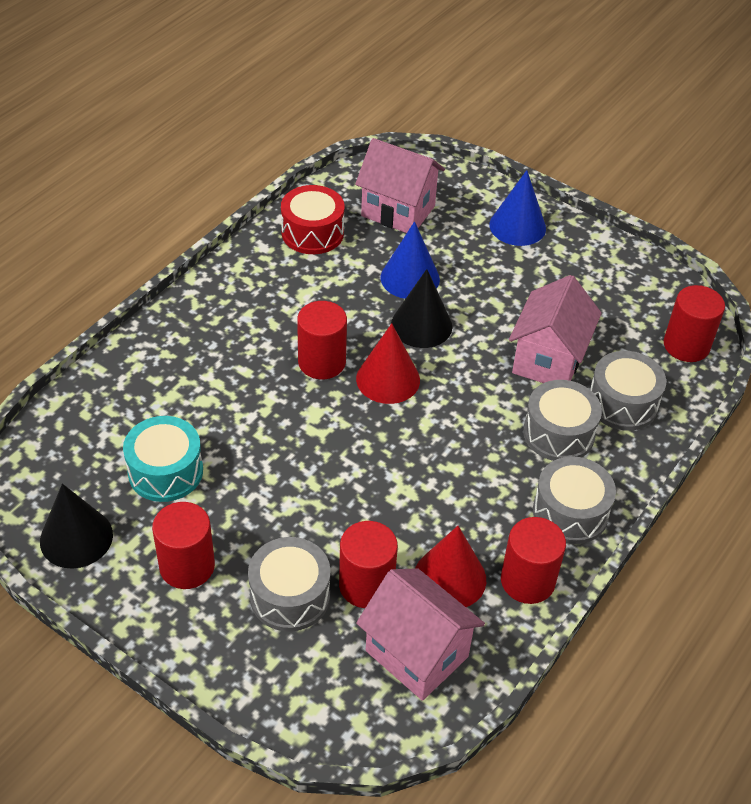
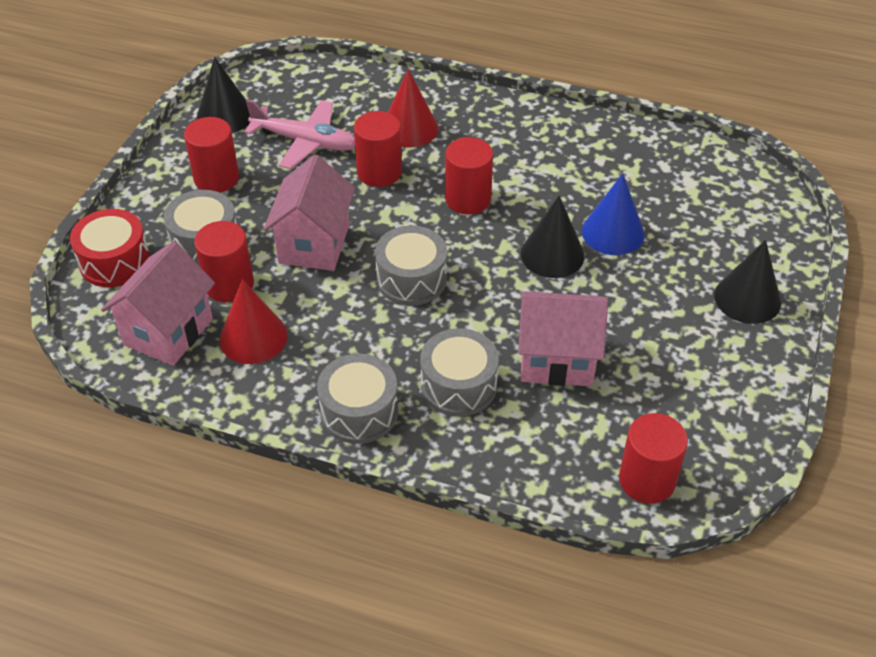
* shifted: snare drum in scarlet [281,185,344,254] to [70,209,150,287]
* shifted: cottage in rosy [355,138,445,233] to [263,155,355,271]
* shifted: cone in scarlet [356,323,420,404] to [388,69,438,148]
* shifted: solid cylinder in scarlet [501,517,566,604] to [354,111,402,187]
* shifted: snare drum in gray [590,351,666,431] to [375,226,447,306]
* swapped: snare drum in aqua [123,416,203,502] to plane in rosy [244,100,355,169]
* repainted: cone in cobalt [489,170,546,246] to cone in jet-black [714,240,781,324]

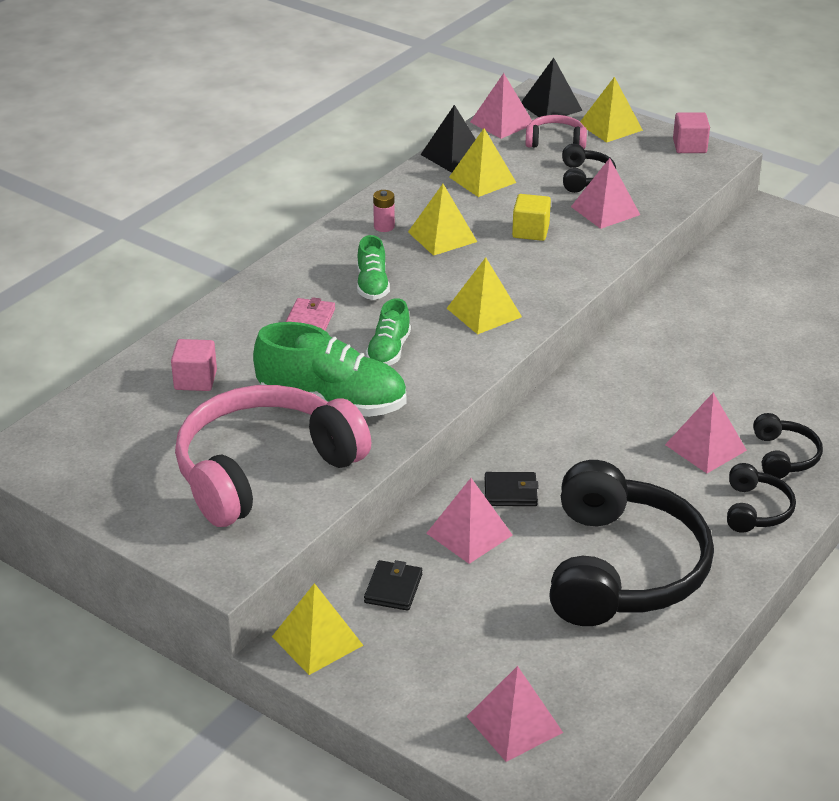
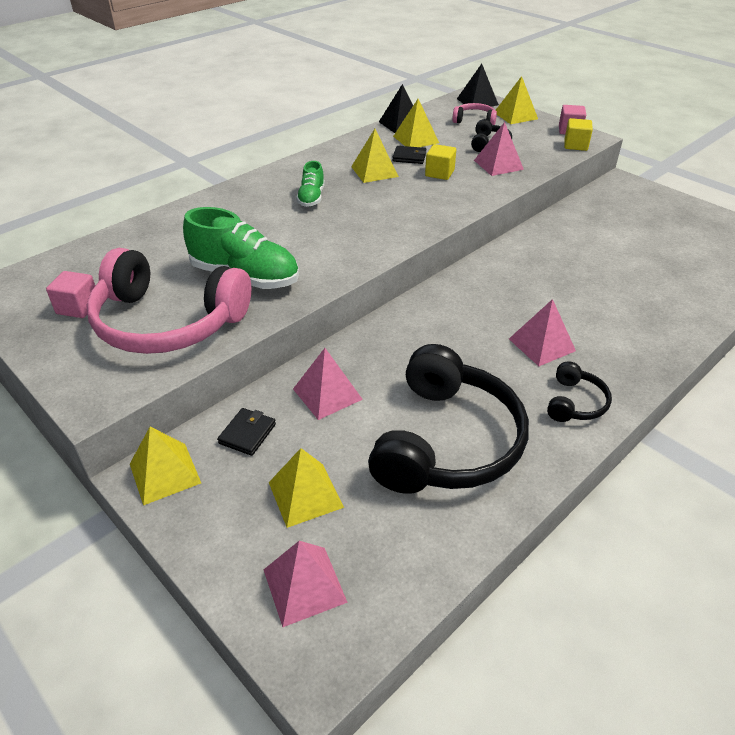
* gone: card wallet in rosy [286,297,335,331]
* gone: shoe in leaf-green [366,298,411,365]
* gone: battery in rosy [373,190,395,232]
* gone: solid pyramid in rosy [470,73,532,139]
* gone: headphones in jet-black [753,413,823,479]
* new: block in bright yellow [564,118,593,151]
* shifted: block in rosy [171,339,217,391] to [46,271,95,318]
* shifted: solid pyramid in bright yellow [447,257,522,335] to [269,448,344,528]
* shifted: card wallet in jet-black [485,472,539,506] to [393,146,426,164]
* rotated: headphones in rosy [175,385,372,527] = [86,248,251,354] 135 degrees counterclockwise

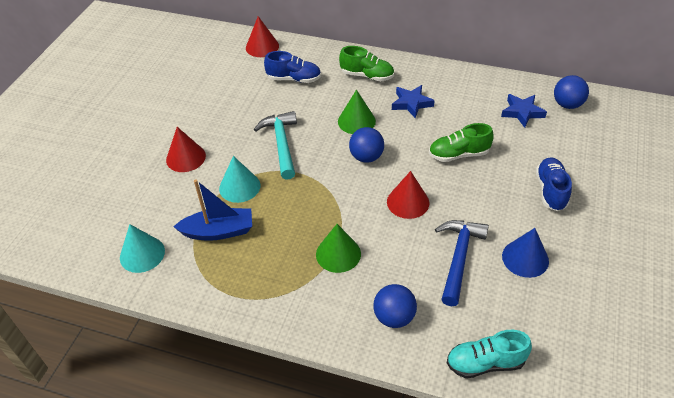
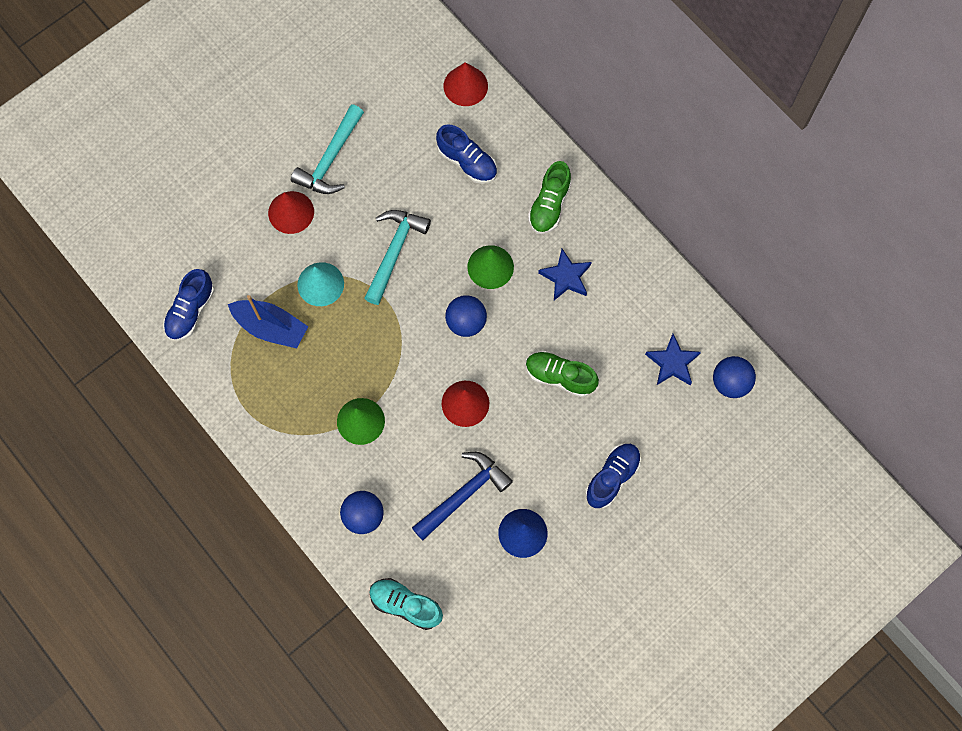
* new: claw hammer in aqua [291,104,364,194]
* swapped: cone in aqua [120,224,165,273] to shoe in cobalt [163,269,215,341]
* rotated: shoe in leaf-green [339,46,394,81] = [528,161,571,234] 60 degrees clockwise

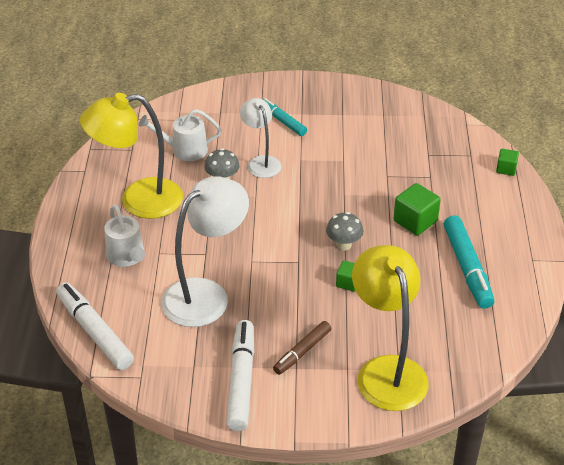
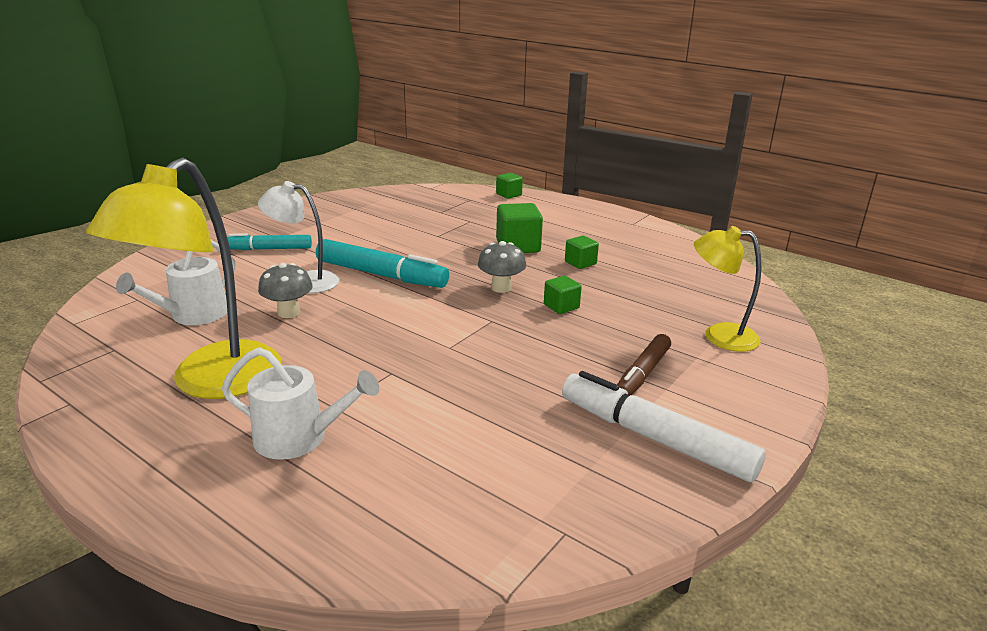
* gone: marker in snow-white [56,282,134,370]
* gone: desk lamp in snow-white [161,176,249,327]
* new: block in leaf-green [565,236,599,269]
* shifted: marker in aqua [444,215,494,309] to [316,239,449,288]
* rotated: marker in dark brown [273,321,331,375] = [617,334,671,395] 45 degrees clockwise
* scaled: desk lamp in bright yellow [352,245,429,411] = [694,226,762,352] x0.58

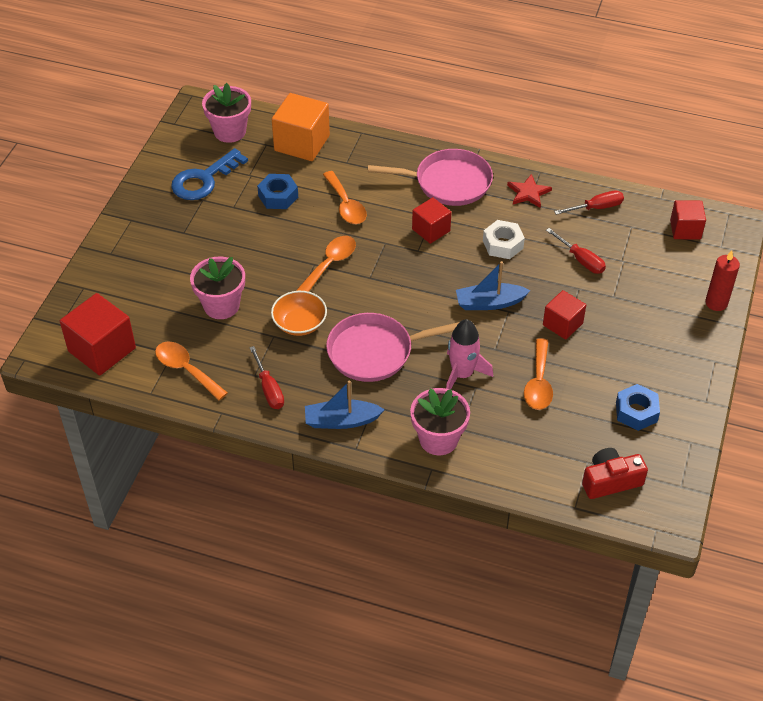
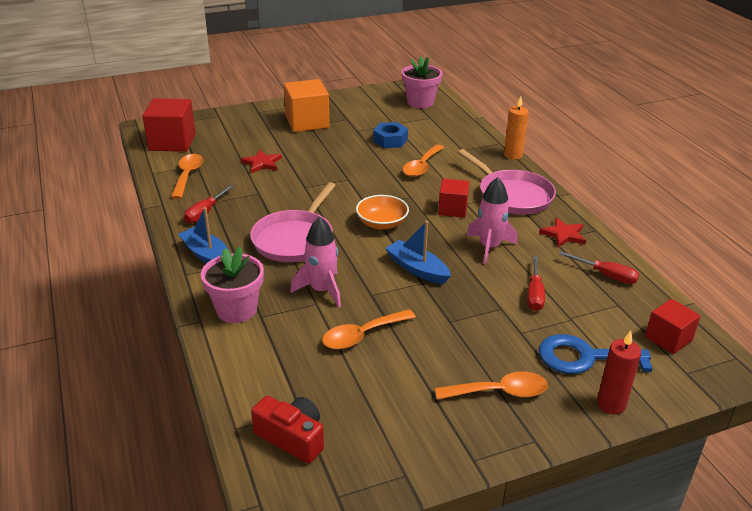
* gone: block in scarlet [543,290,586,340]
* gone: nut in cobalt [616,384,660,431]
* new: wax candle in orange-coloured [504,96,529,159]
* shifted: door key in cobalt [171,148,248,200] to [539,334,653,374]
* shifted: bowl in orange-coloured [271,291,327,336] to [356,195,409,230]
* shifted: block in orange-coloured [272,93,330,161] to [284,79,330,132]
* shifted: tablespoon in orange-coloured [296,236,356,292] to [435,371,548,400]
* swapped: potted plant in rosy [190,257,245,319] to five-pointed star in scarlet [241,149,282,173]
* swapped: nut in snow-white [483,220,525,259] to spaceship in rosy [466,177,517,265]
* rotated: frying pan in rosy [326,313,459,382] = [250,182,336,262] 105 degrees counterclockwise

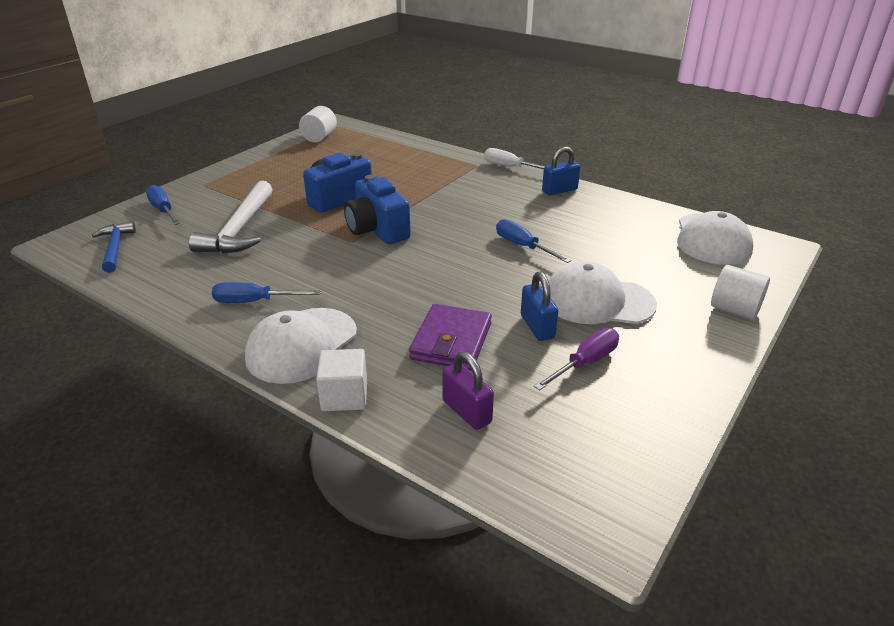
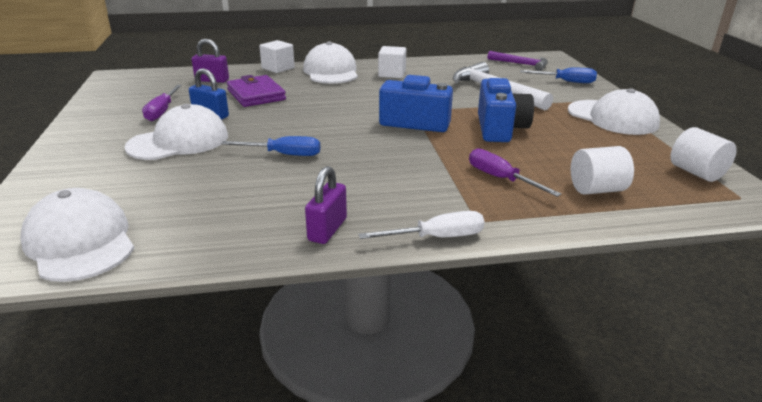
* new: hand screwdriver in royal purple [469,148,561,197]
* new: baseball cap in snow-white [568,88,660,135]
* shifted: solid cylinder in snow-white [711,265,770,320] to [571,146,634,195]
* swapped: hand screwdriver in cobalt [212,282,321,303] to block in snow-white [378,46,406,78]
* repainted: claw hammer in cobalt [92,221,136,273] to claw hammer in royal purple [488,51,548,71]
* repainted: padlock in cobalt [542,147,580,195] to padlock in royal purple [305,166,347,244]

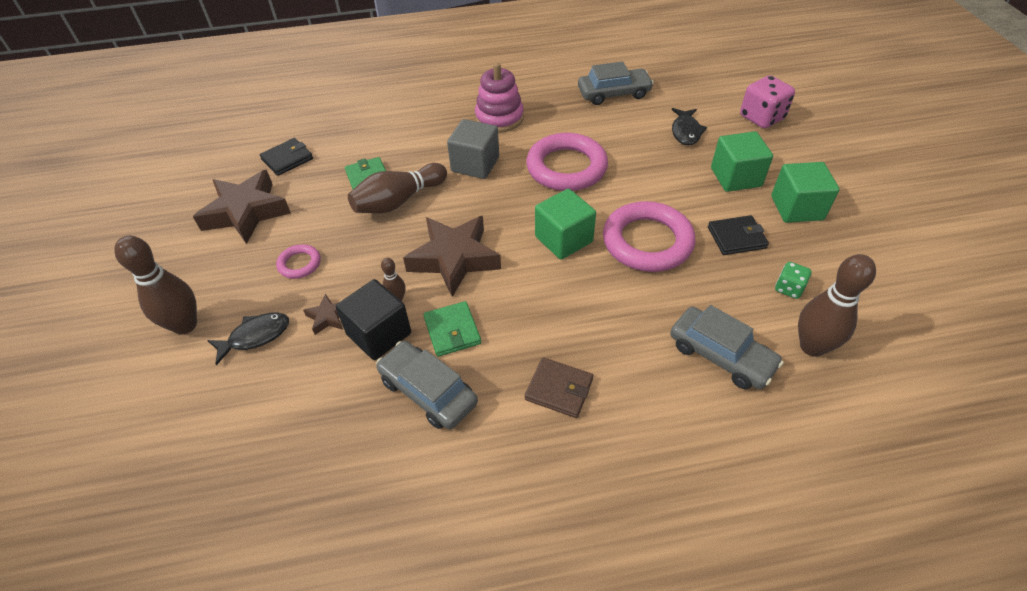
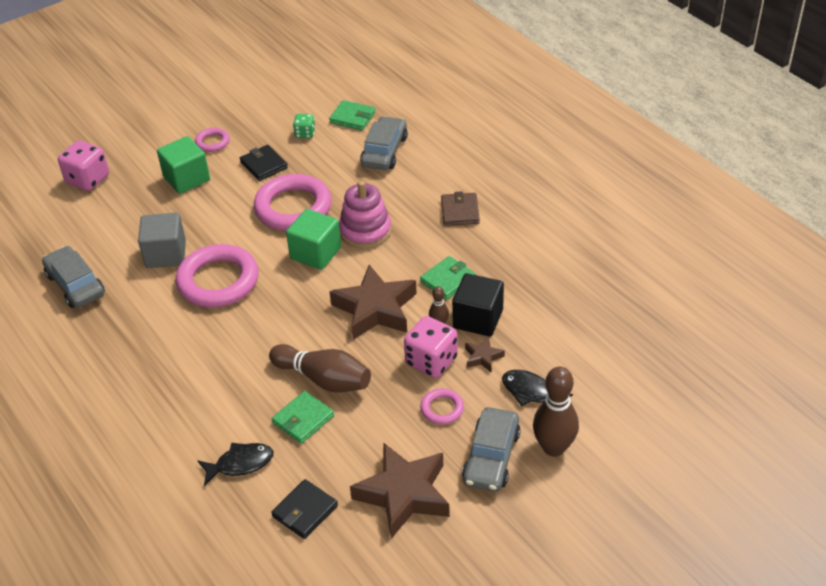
* new: dice in rosy [404,316,458,378]
* shifted: automobile in gray [376,341,478,429] to [462,407,521,492]
* shifted: block in gray [447,119,499,179] to [138,213,186,268]
* shifted: stacking rings in rosy [475,63,524,133] to [339,181,391,249]
* shifted: toy fish in jet-black [672,108,707,145] to [198,443,273,486]
* swapped: block in leaf-green [771,162,840,223] to ring in rosy [195,128,230,152]
* swapped: skittle in dark brown [798,254,876,357] to card wallet in leaf-green [329,100,376,130]
* rotated: card wallet in jet-black [259,138,313,176] = [271,479,338,539] 75 degrees counterclockwise

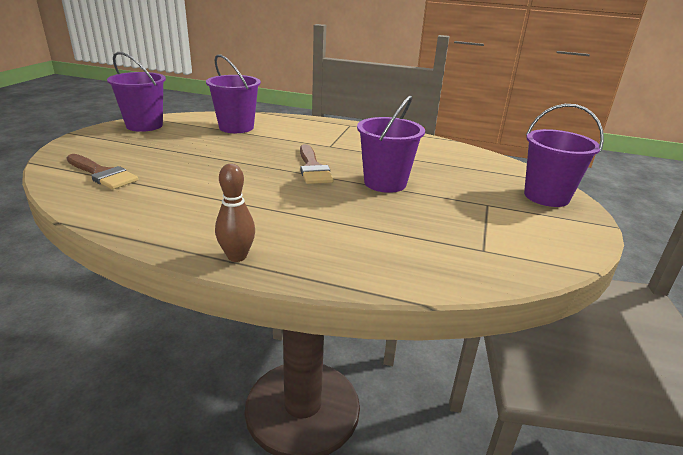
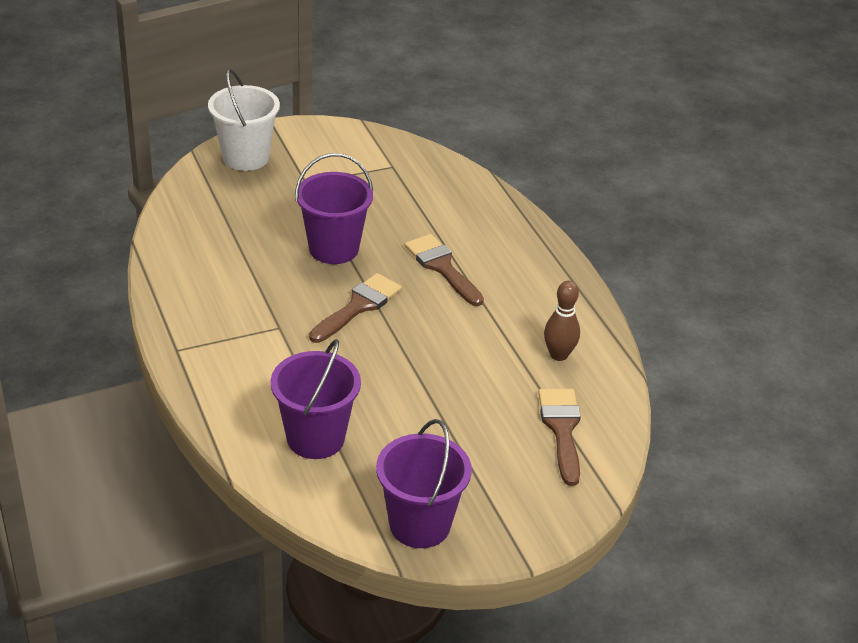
* new: brush in dark brown [405,234,484,306]
* shifted: skittle in dark brown [215,164,255,262] to [544,281,580,361]
* repainted: bucket in royal purple [524,104,604,207] to bucket in snow-white [208,69,280,171]

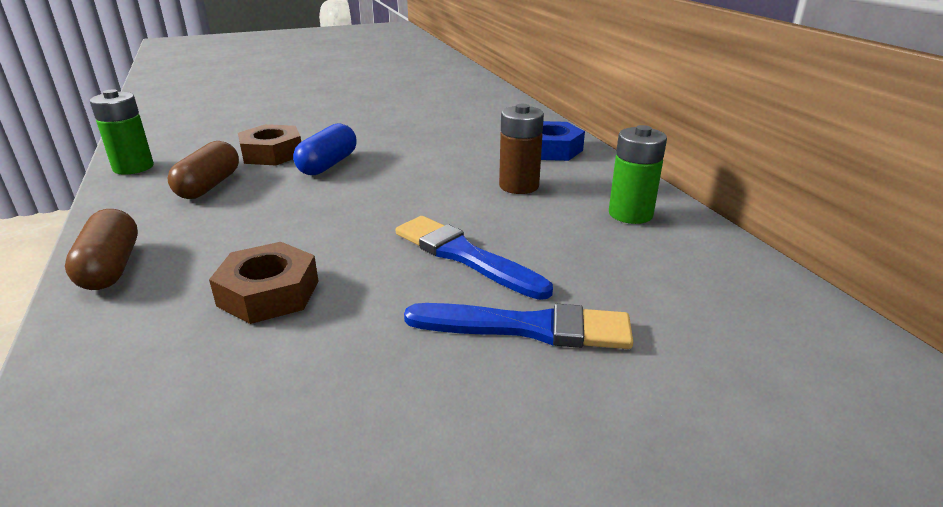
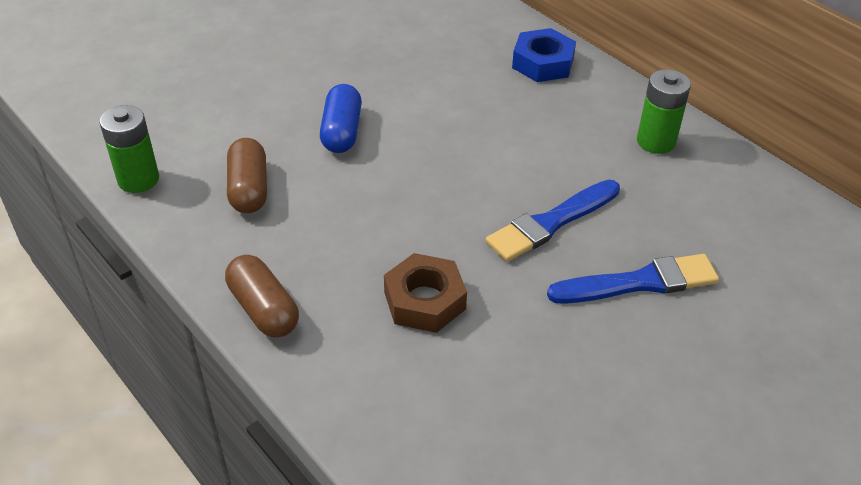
* gone: nut in dark brown [238,124,301,165]
* gone: battery in dark brown [499,104,544,194]
* rotated: brush in cobalt [396,216,553,300] = [486,180,620,262] 60 degrees counterclockwise

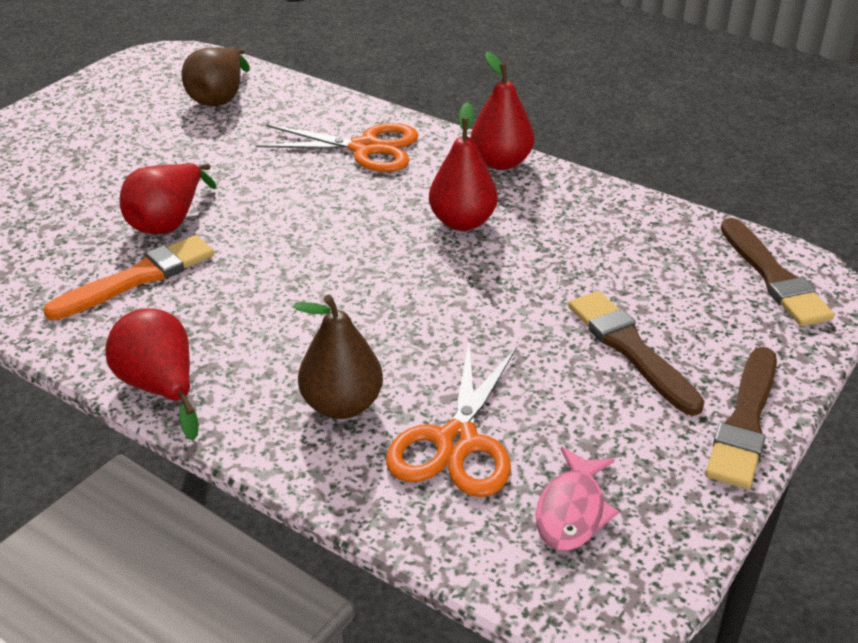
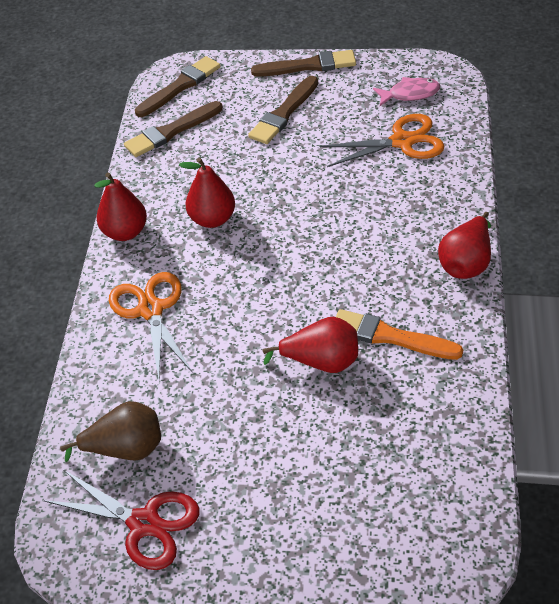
* gone: pear in dark brown [293,295,383,419]
* new: pair of scissors in scarlet [43,470,199,570]
* new: brush in dark brown [124,101,223,157]

